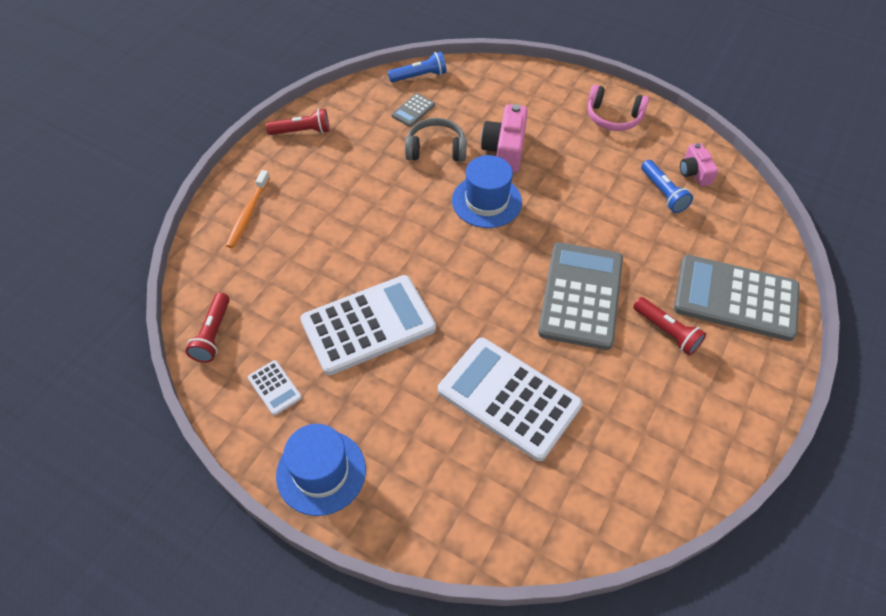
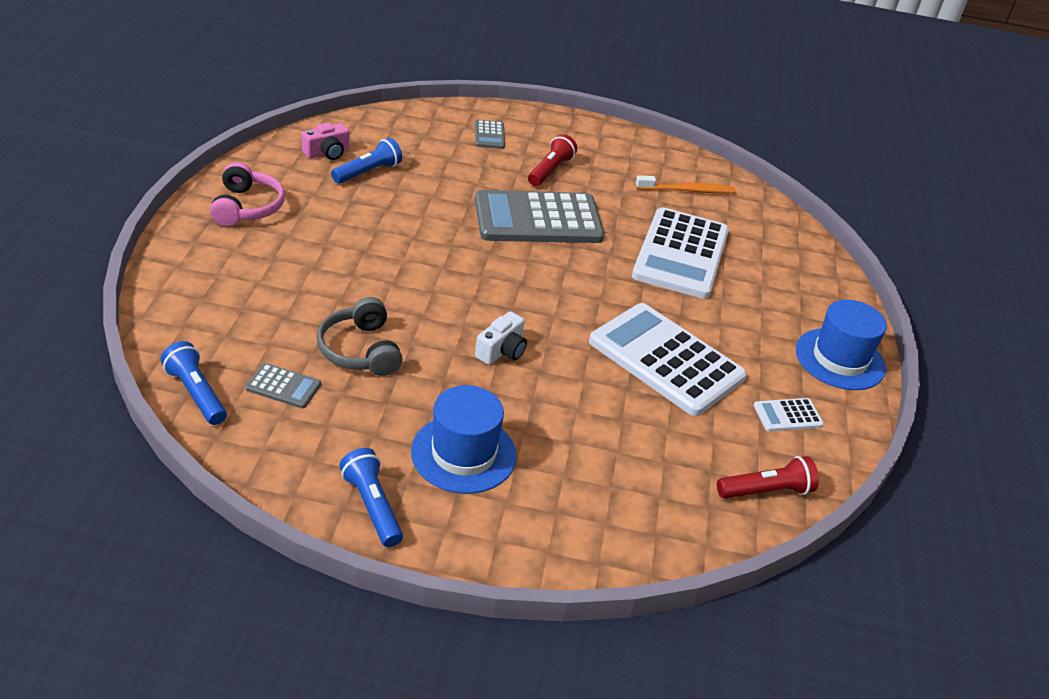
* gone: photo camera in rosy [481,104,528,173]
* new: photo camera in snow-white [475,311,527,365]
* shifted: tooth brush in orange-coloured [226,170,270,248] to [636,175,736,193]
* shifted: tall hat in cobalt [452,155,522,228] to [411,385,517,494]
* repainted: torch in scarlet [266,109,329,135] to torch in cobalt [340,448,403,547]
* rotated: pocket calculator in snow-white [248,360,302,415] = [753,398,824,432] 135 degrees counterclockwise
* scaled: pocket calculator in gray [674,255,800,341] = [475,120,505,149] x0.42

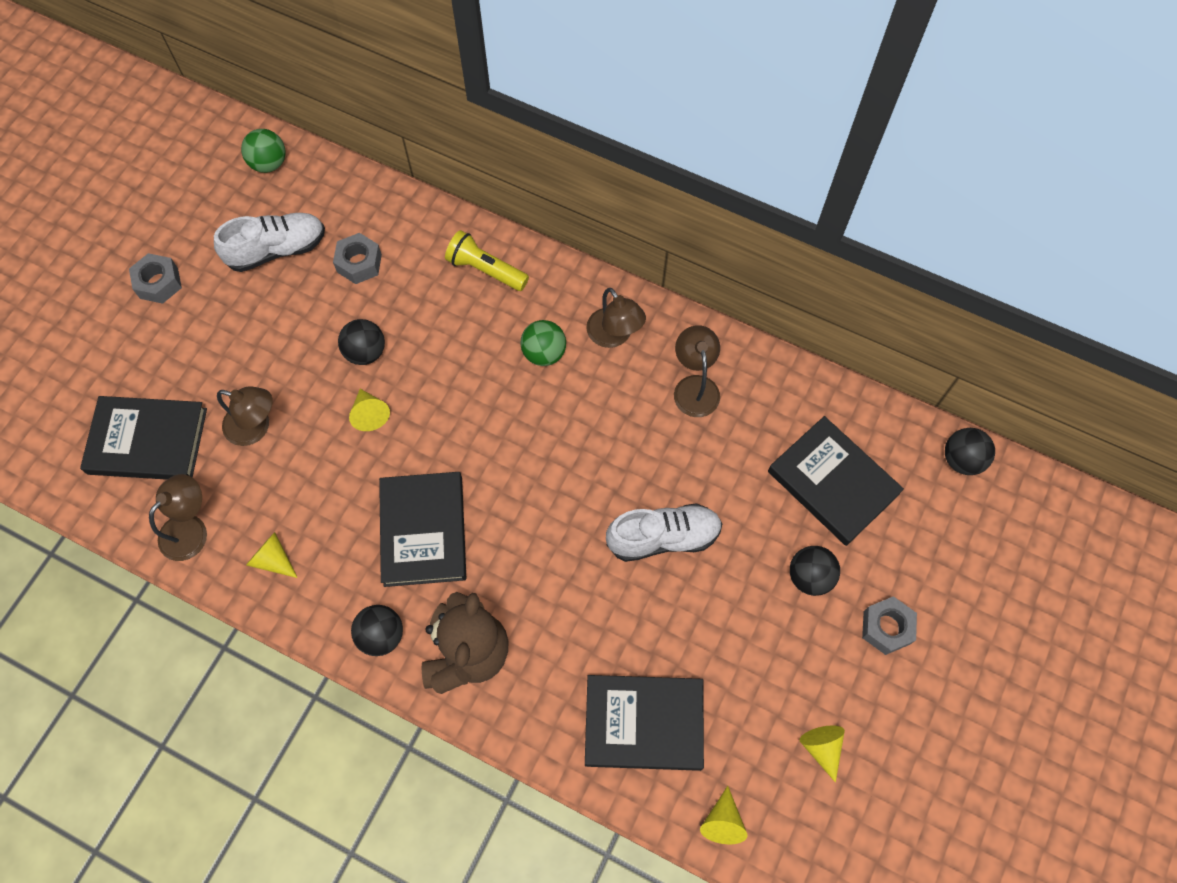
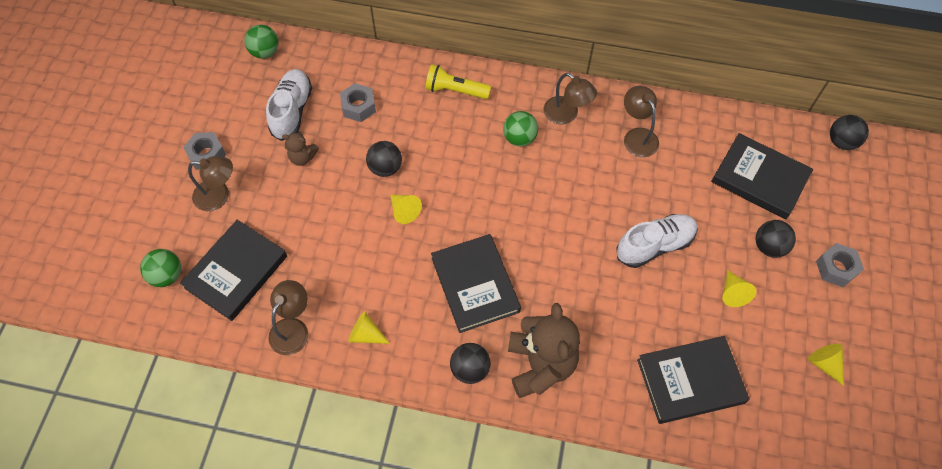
* new: sphere in leaf-green [140,249,181,287]
* new: teddy in dark brown [282,131,319,166]
* shifted: desk lamp in dark brown [217,387,273,446] to [188,156,233,211]
* shifted: cone in bright yellow [700,786,747,844] to [722,271,756,307]
* rotated: hardback in jet-black [80,396,207,480] = [180,220,287,321] 45 degrees counterclockwise
* rotated: shoe in snow-white [214,213,325,272] = [266,69,312,141] 45 degrees counterclockwise

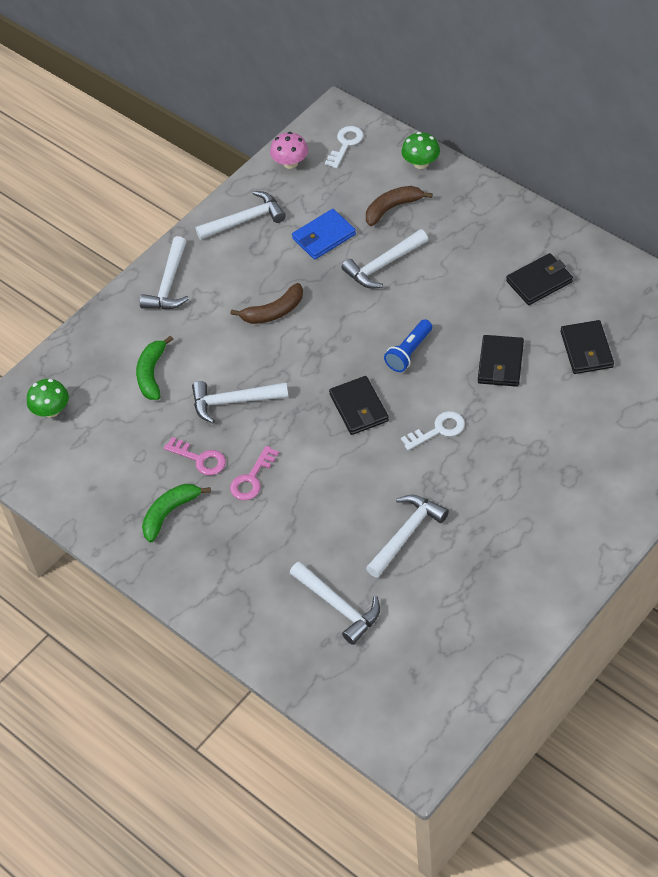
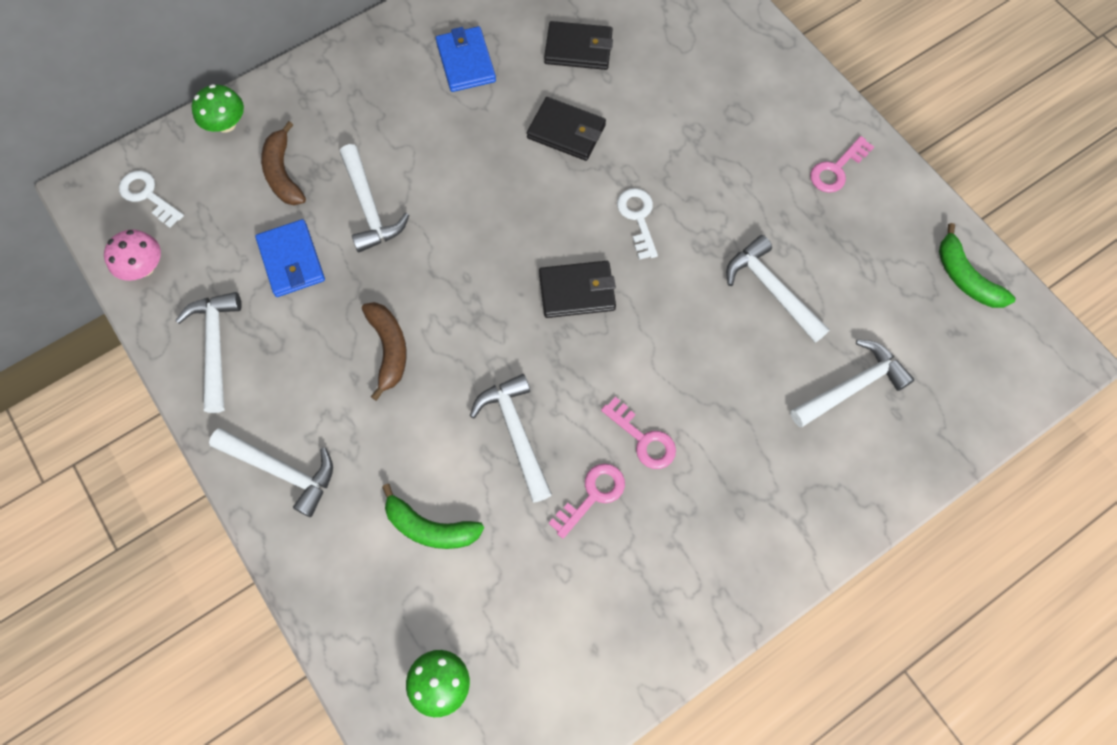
* gone: torch in cobalt [384,319,432,372]
* new: door key in rosy [810,136,874,193]
* shifted: toy banana in leaf-green [142,484,211,542] to [939,223,1016,308]
* repainted: card wallet in jet-black [506,253,573,305] to card wallet in cobalt [436,26,496,92]
* rotated: claw hammer in snow-white [192,381,288,423] = [470,374,552,503] 150 degrees clockwise

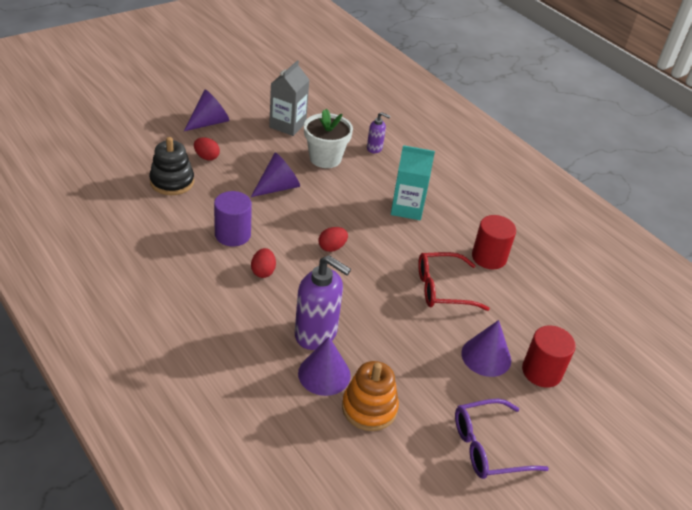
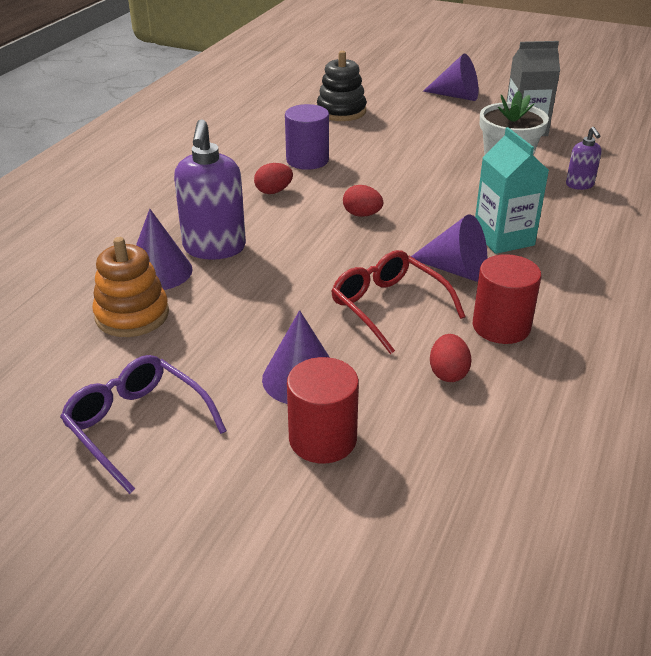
* shifted: toy egg in scarlet [194,137,220,161] to [430,334,472,382]
* shifted: cone in royal purple [251,153,300,197] to [411,214,487,282]

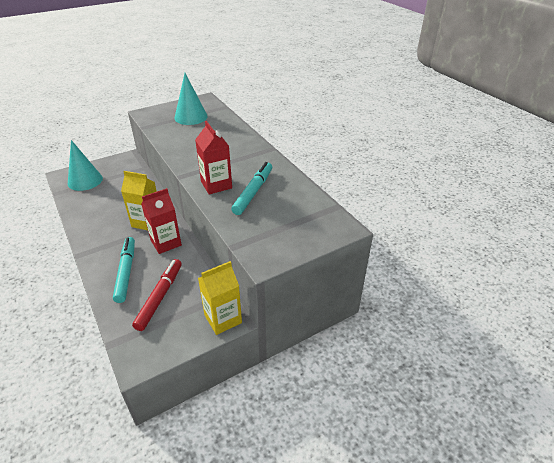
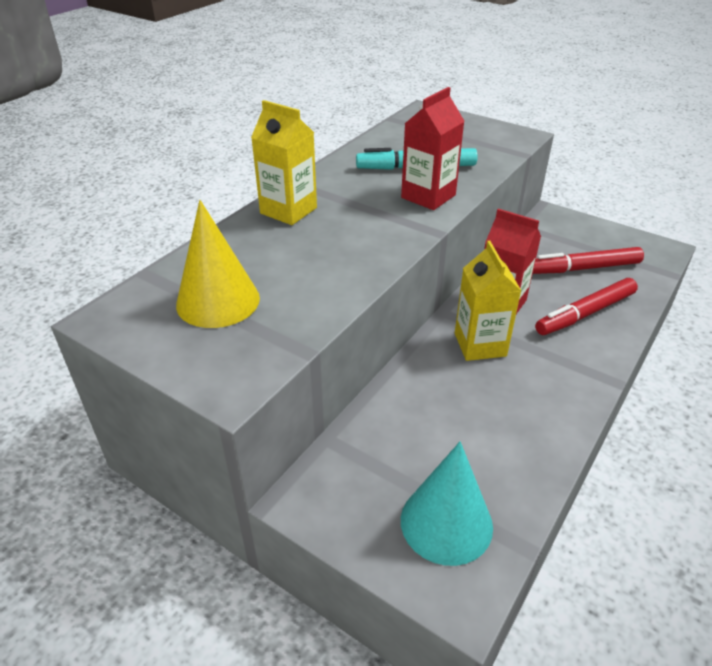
* shifted: milk carton in bright yellow [198,261,242,335] to [251,100,317,225]
* repainted: marker in aqua [113,237,135,303] to marker in scarlet [535,278,638,335]
* repainted: cone in aqua [175,73,208,125] to cone in bright yellow [176,200,260,328]

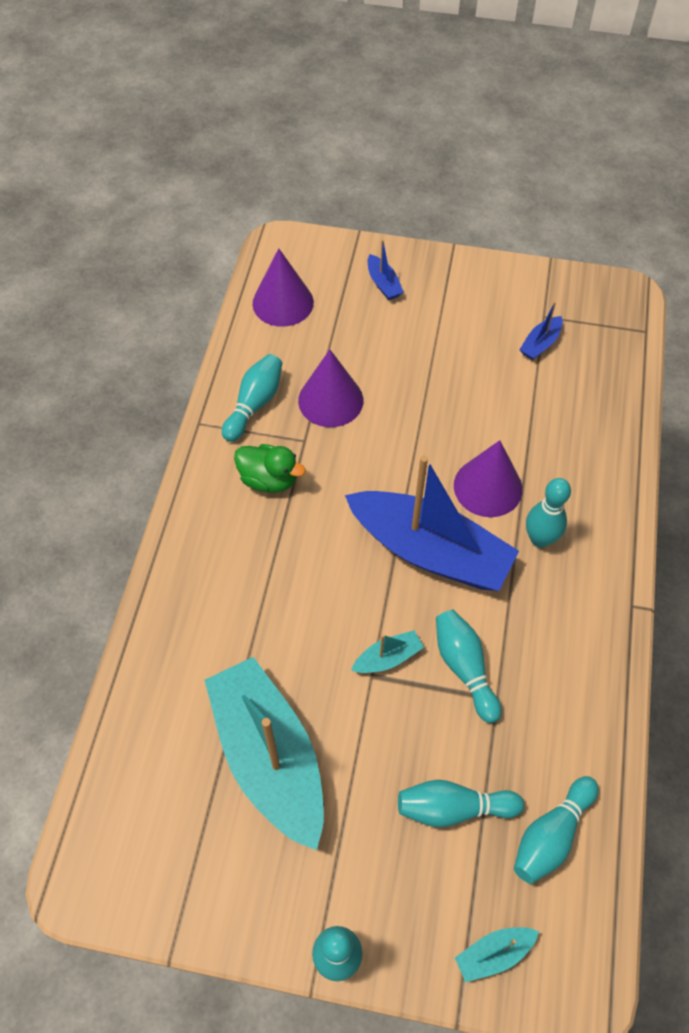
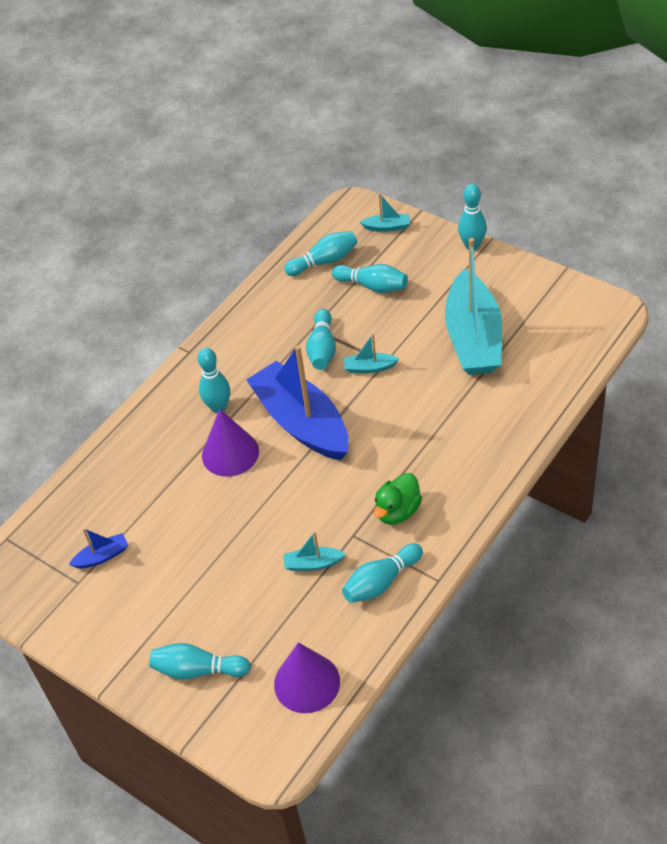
* swapped: cone in royal purple [298,349,363,427] to sailboat in aqua [284,531,346,571]
* swapped: sailboat in cobalt [368,239,404,300] to skittle in aqua [149,643,251,679]
* rotated: rubber duck in leaf-green [234,444,306,493] = [374,473,422,525] 105 degrees counterclockwise

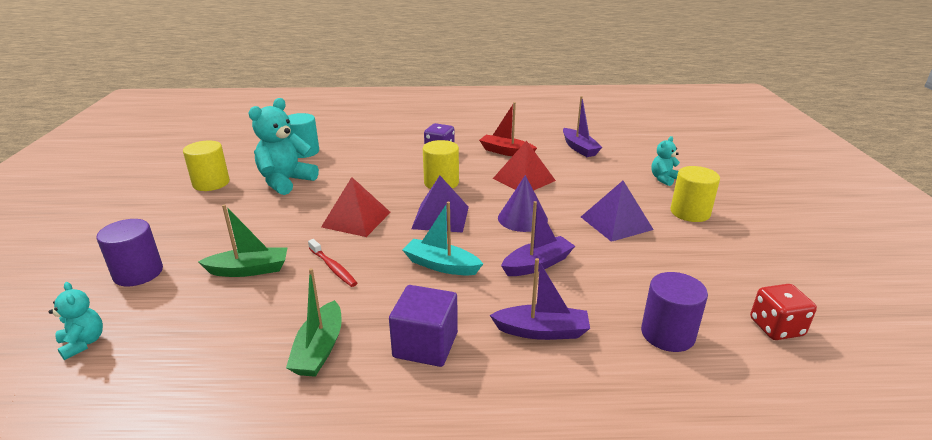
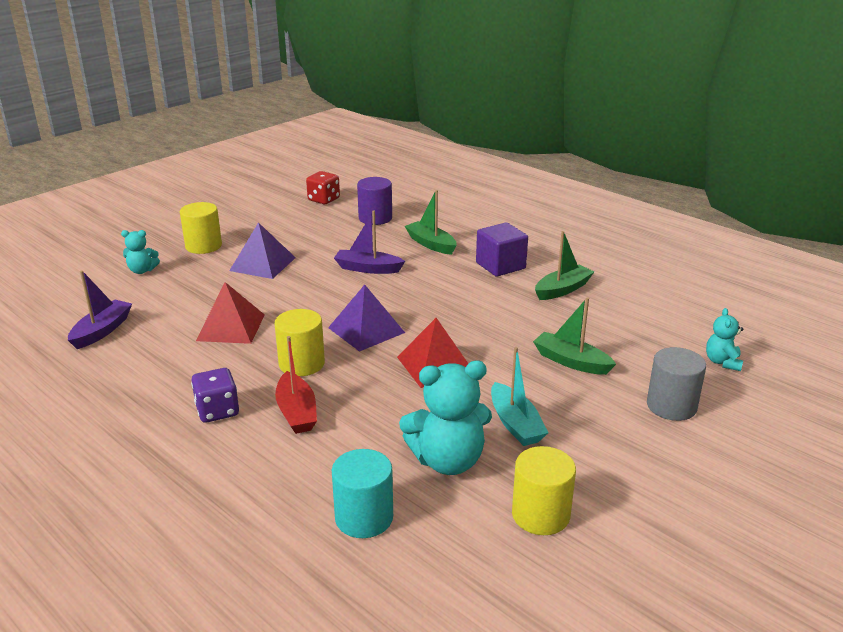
* gone: tooth brush in scarlet [308,239,357,287]
* gone: cone in royal purple [498,175,548,232]
* shifted: sailboat in aqua [402,202,483,276] to [491,347,549,446]
* shifted: sailboat in scarlet [479,102,537,156] to [275,336,317,434]
* repainted: solid cylinder in royal purple [97,219,163,286] to solid cylinder in gray [647,347,706,421]
* repainted: sailboat in royal purple [490,258,590,340] to sailboat in leaf-green [405,190,457,255]

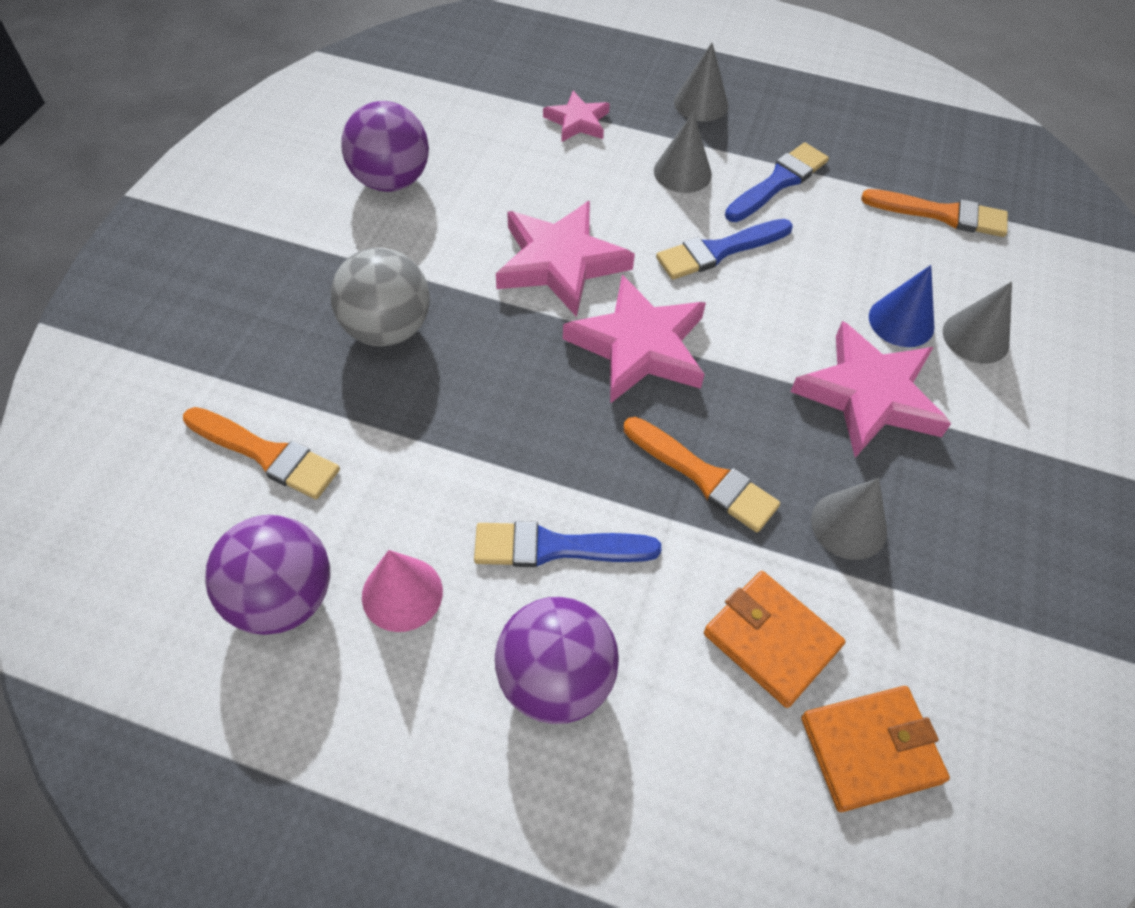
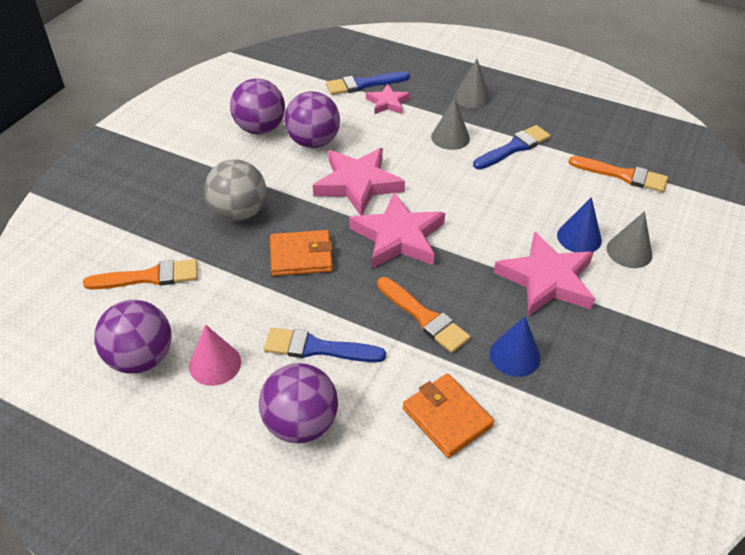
* new: sphere in royal purple [284,91,340,148]
* shifted: brush in cobalt [656,219,793,280] to [326,71,410,95]
* shifted: card wallet in orange-coloured [801,686,950,812] to [270,230,333,276]
* repainted: cone in gray [811,478,887,560] to cone in cobalt [490,316,541,377]
* rotated: brush in orange-coloured [183,407,340,499] = [83,259,198,290] 45 degrees counterclockwise

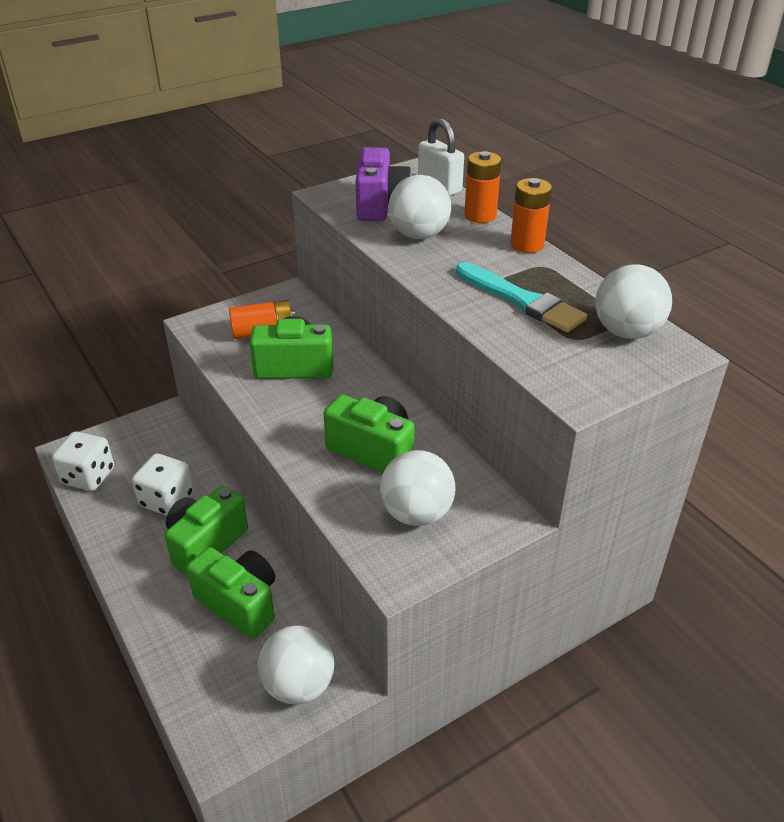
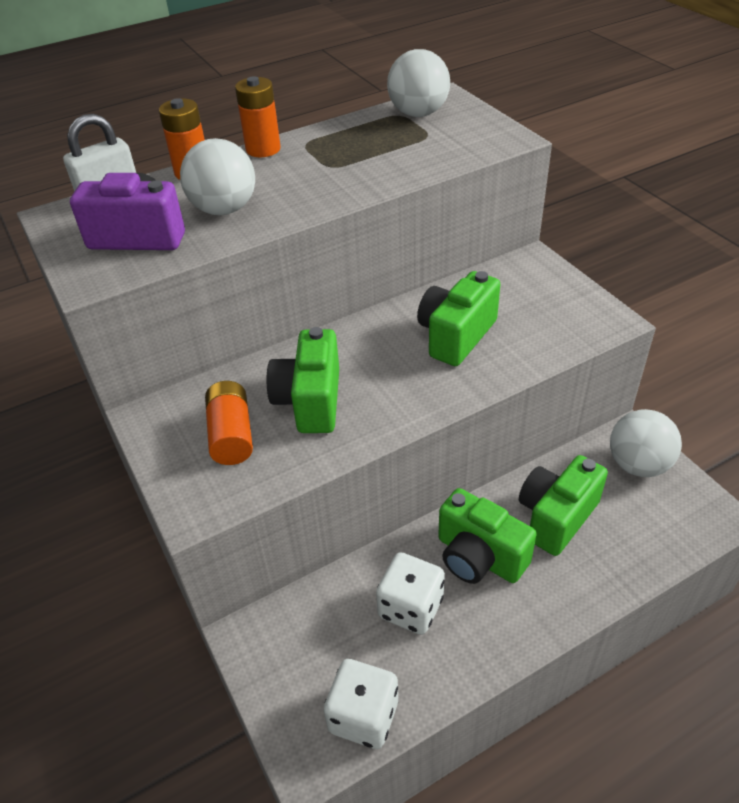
* gone: sphere in snow-white [380,450,456,526]
* gone: brush in aqua [456,262,587,332]

